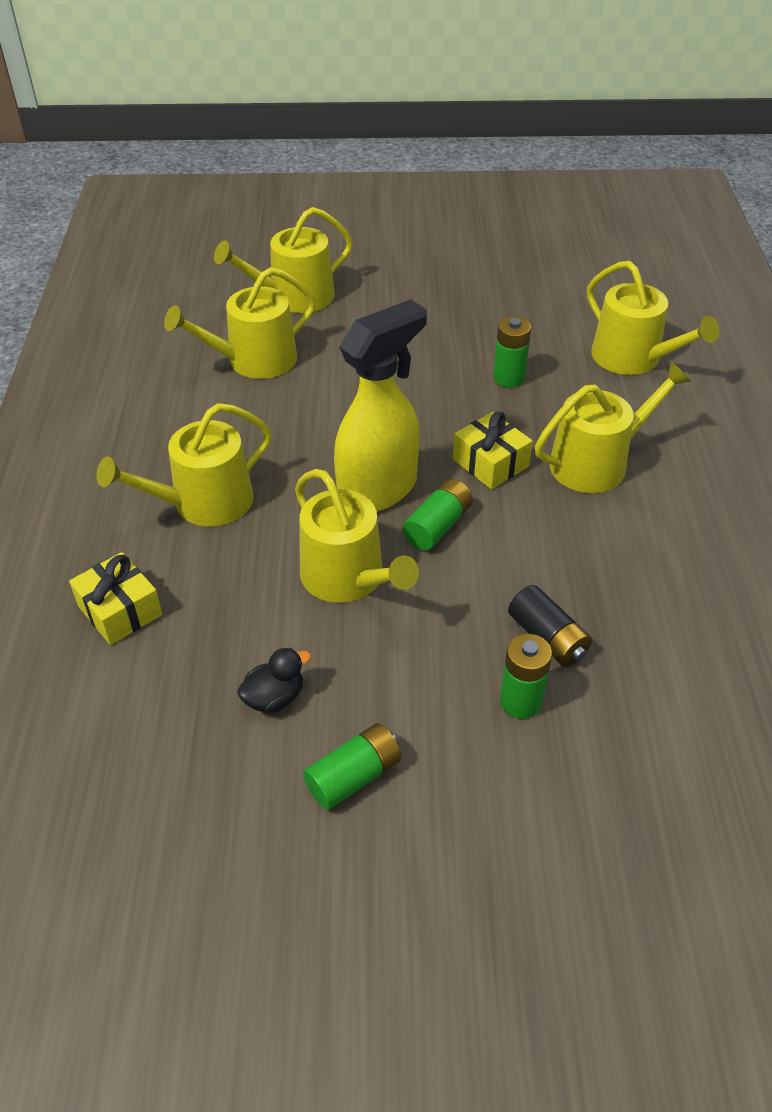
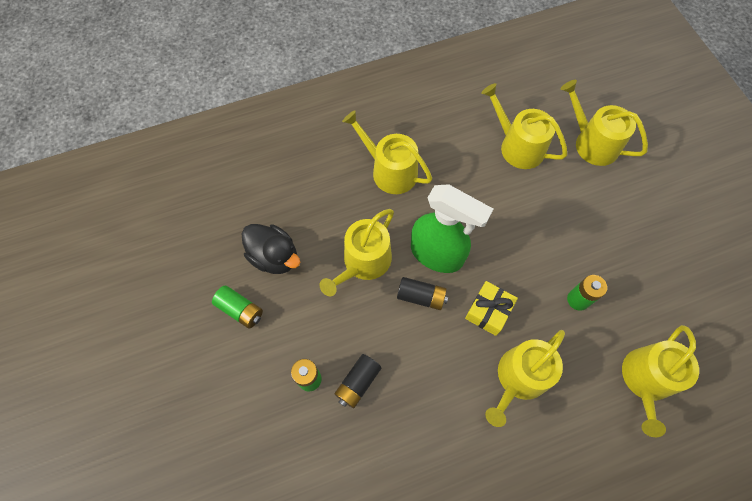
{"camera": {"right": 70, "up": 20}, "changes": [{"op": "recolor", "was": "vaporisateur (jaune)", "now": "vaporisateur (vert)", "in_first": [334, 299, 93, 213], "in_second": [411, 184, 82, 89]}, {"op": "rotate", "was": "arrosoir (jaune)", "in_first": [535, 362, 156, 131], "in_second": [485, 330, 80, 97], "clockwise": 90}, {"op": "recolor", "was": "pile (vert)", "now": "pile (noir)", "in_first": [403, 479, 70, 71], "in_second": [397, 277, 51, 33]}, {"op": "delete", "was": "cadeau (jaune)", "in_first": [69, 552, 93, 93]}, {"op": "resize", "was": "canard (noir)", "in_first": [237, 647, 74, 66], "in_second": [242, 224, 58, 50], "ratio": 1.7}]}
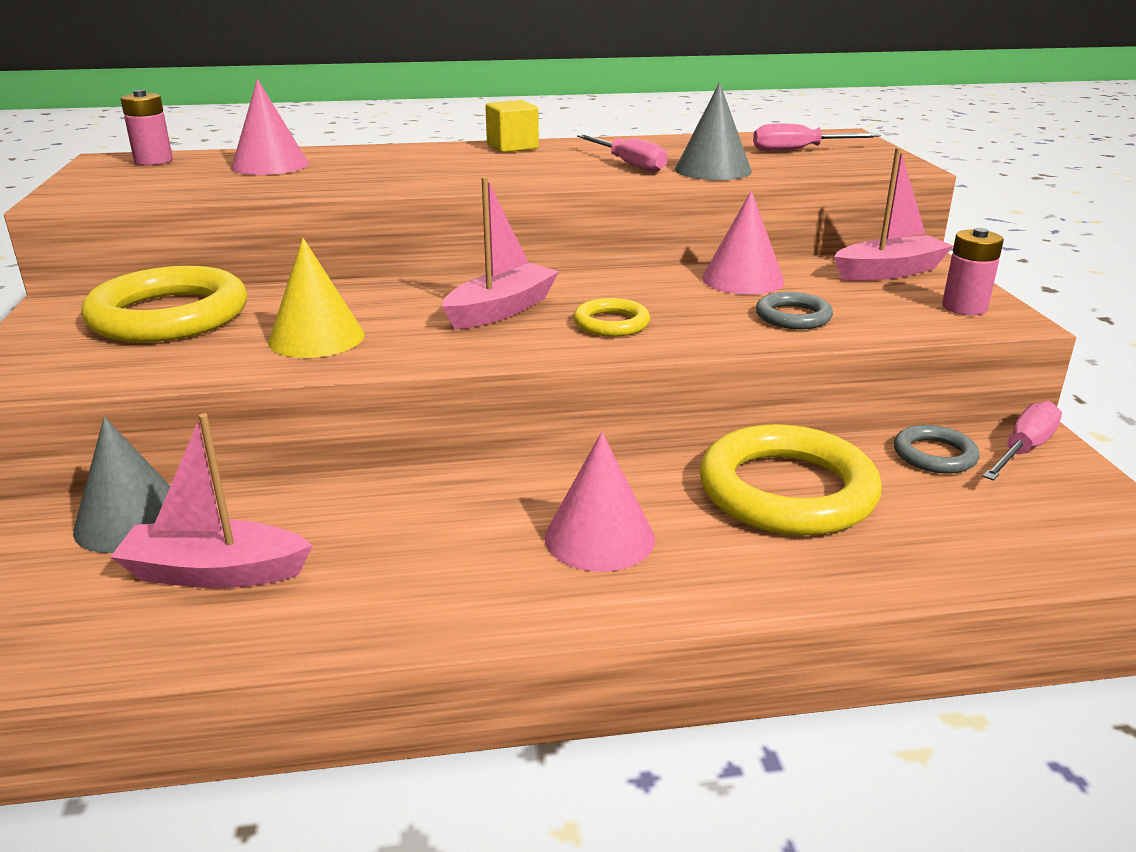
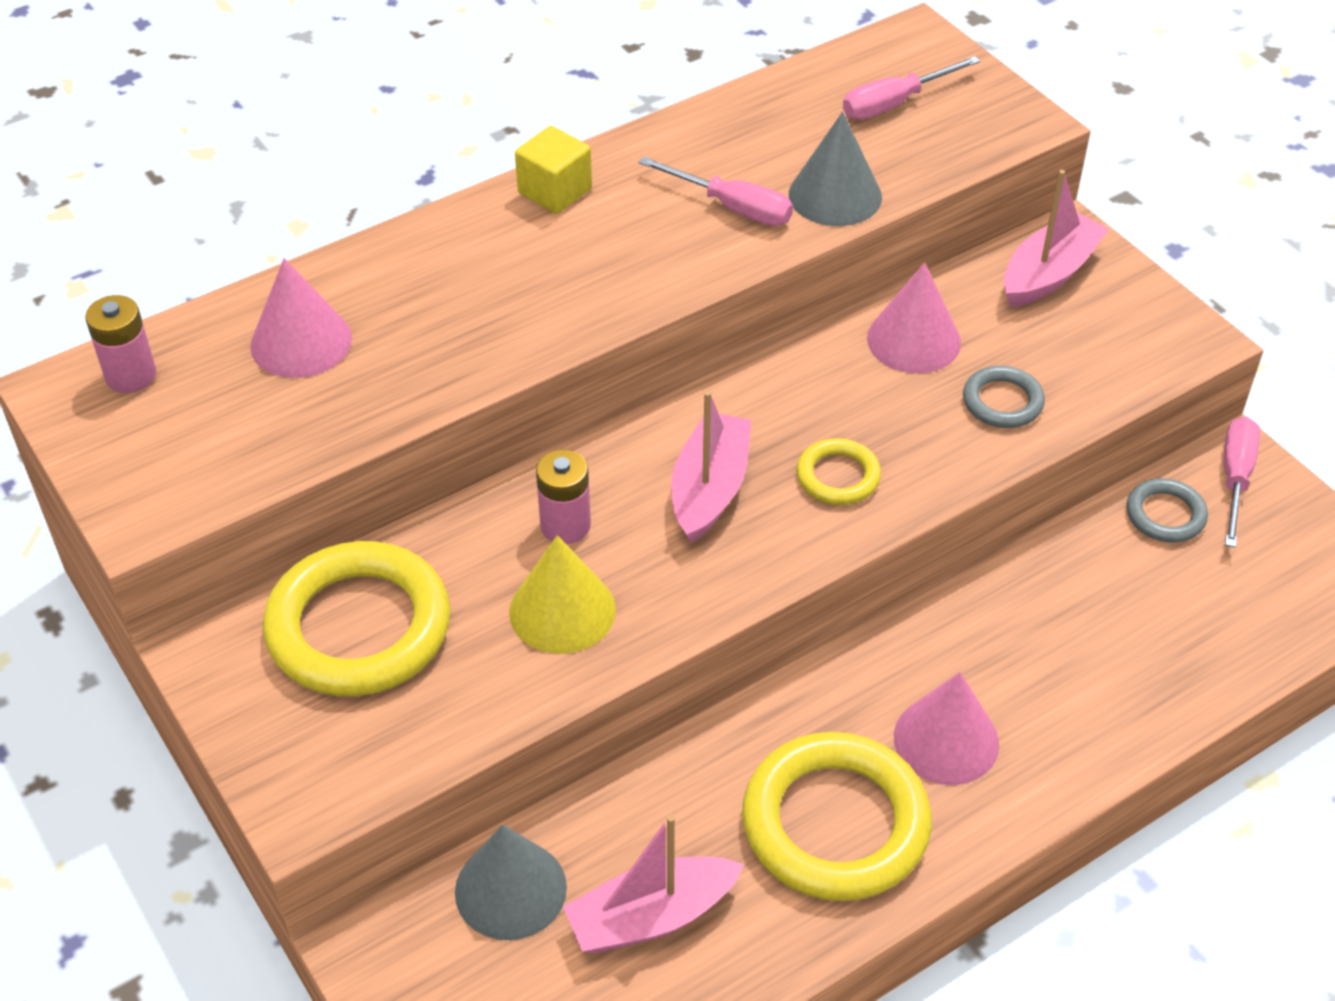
{"camera": {"right": -25, "up": 20}, "changes": [{"op": "move", "was": "pile (rose)", "in_first": [942, 228, 62, 87], "in_second": [536, 449, 55, 95]}, {"op": "move", "was": "anneau (jaune)", "in_first": [700, 424, 182, 112], "in_second": [742, 732, 190, 169]}]}
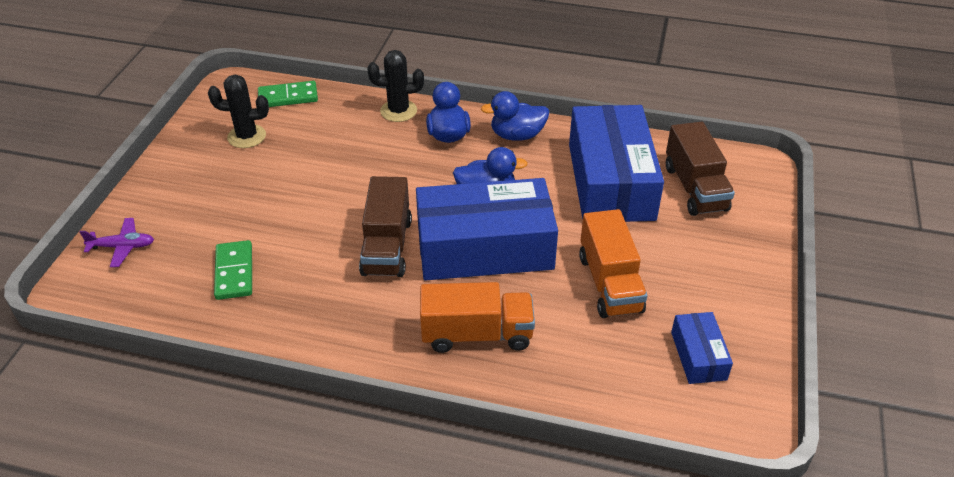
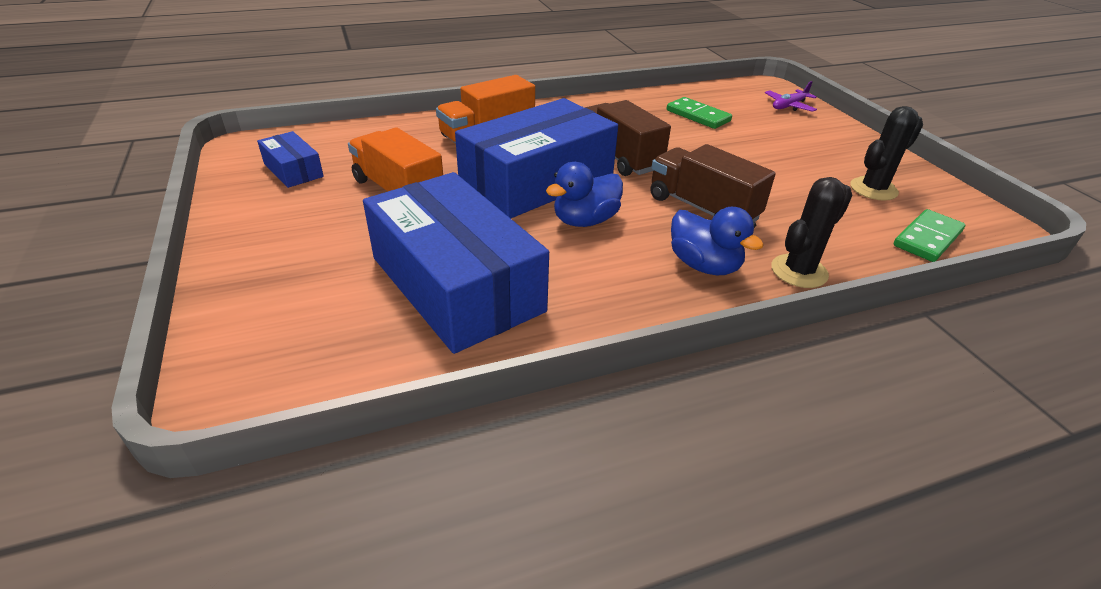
{"camera": {"right": 145, "up": -5}, "changes": [{"op": "delete", "was": "canard (bleu)", "in_first": [481, 91, 68, 50]}, {"op": "move", "was": "camion (marron)", "in_first": [666, 122, 69, 94], "in_second": [650, 144, 126, 78]}]}
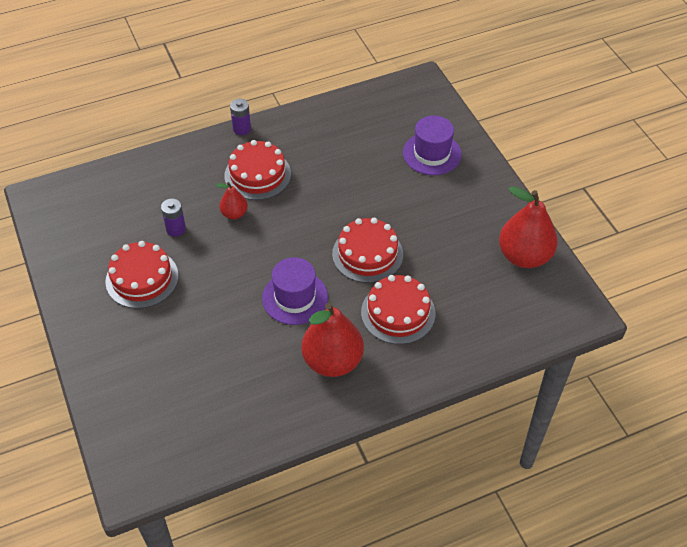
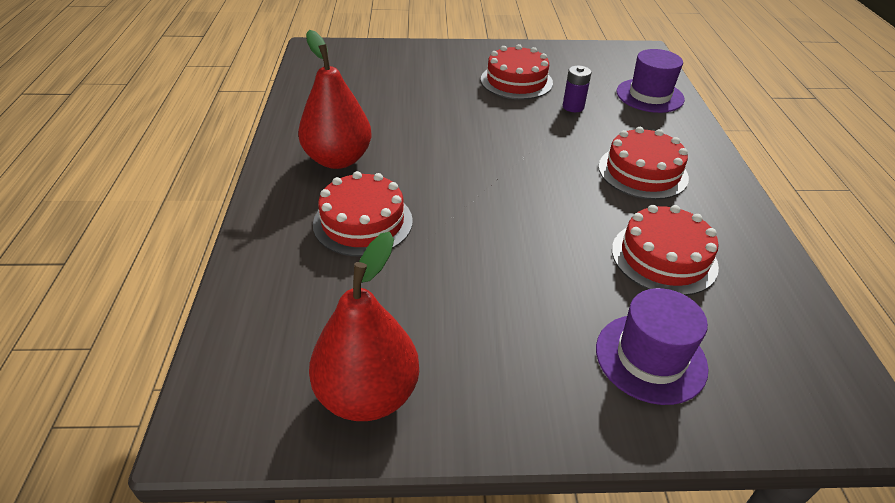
{"camera": {"right": 110, "up": -10}, "changes": [{"op": "delete", "was": "pile (violet)", "in_first": [230, 99, 21, 36]}, {"op": "delete", "was": "poire (rouge)", "in_first": [216, 182, 32, 37]}, {"op": "move", "was": "gâteau (rouge)", "in_first": [332, 218, 71, 65], "in_second": [612, 205, 107, 91]}, {"op": "move", "was": "chapeau (violet)", "in_first": [262, 257, 66, 68], "in_second": [617, 49, 68, 64]}]}
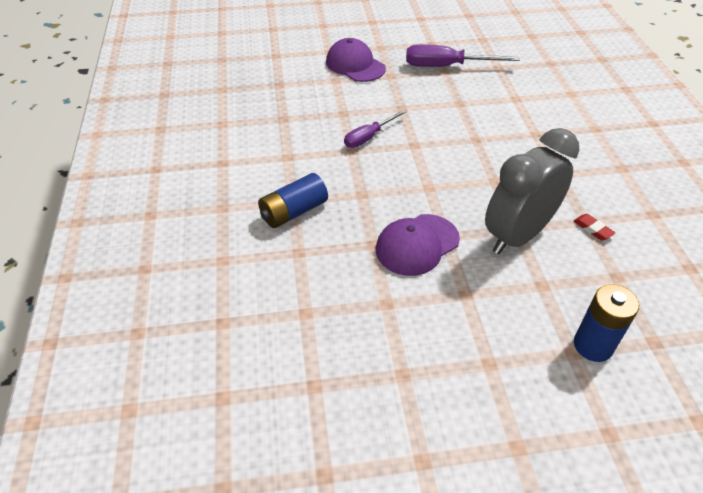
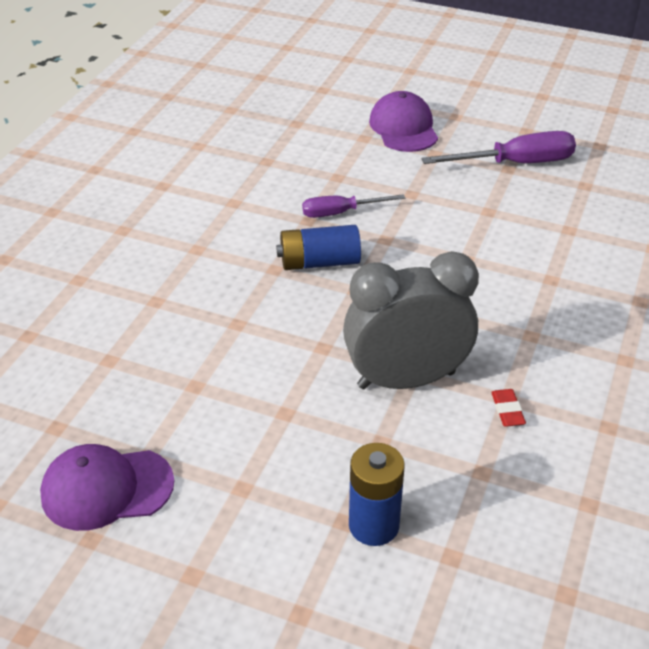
{"camera": {"right": 30, "up": -5}, "changes": [{"op": "rotate", "was": "tournevis (violet)", "in_first": [406, 44, 114, 23], "in_second": [422, 131, 154, 33], "clockwise": 135}, {"op": "move", "was": "pile (bleu)", "in_first": [258, 173, 70, 55], "in_second": [276, 225, 85, 45]}, {"op": "move", "was": "casquette (violet)", "in_first": [376, 214, 84, 62], "in_second": [40, 444, 134, 87]}]}
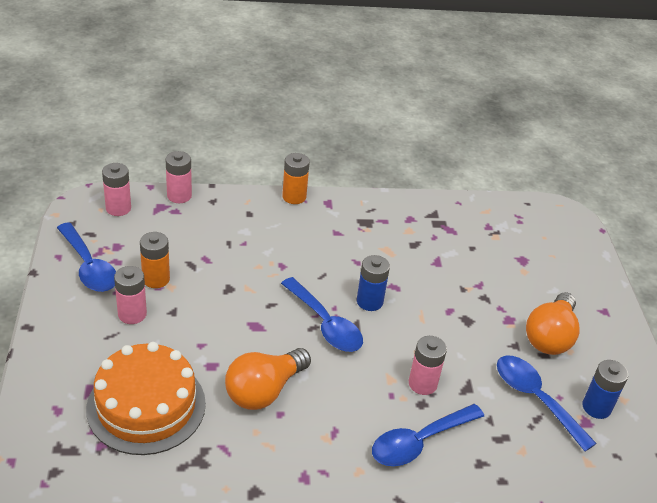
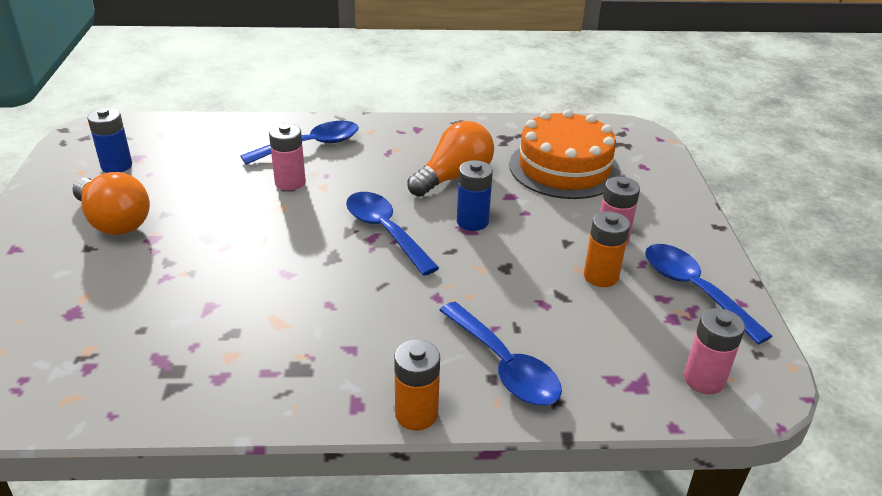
{"camera": {"right": -175, "up": -5}, "changes": [{"op": "delete", "was": "pile (rose)", "in_first": [165, 151, 27, 52]}, {"op": "move", "was": "pile (bleu)", "in_first": [357, 255, 33, 56], "in_second": [457, 160, 36, 71]}, {"op": "rotate", "was": "ampoule (orange)", "in_first": [526, 292, 54, 63], "in_second": [72, 172, 78, 63], "clockwise": 105}, {"op": "move", "was": "cuillère (bleu)", "in_first": [497, 355, 100, 96], "in_second": [439, 302, 123, 103]}]}
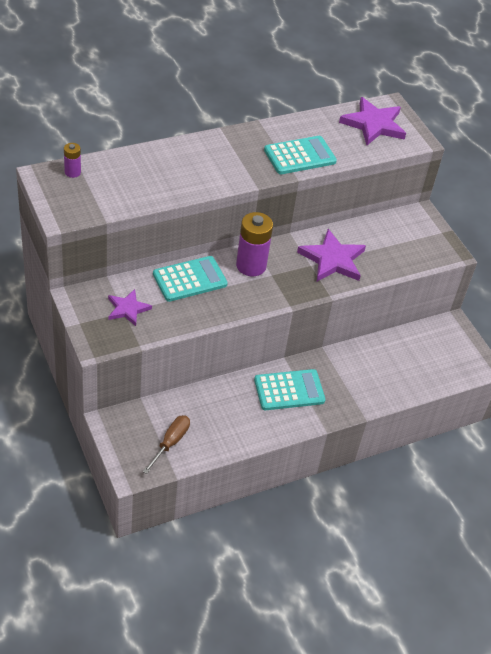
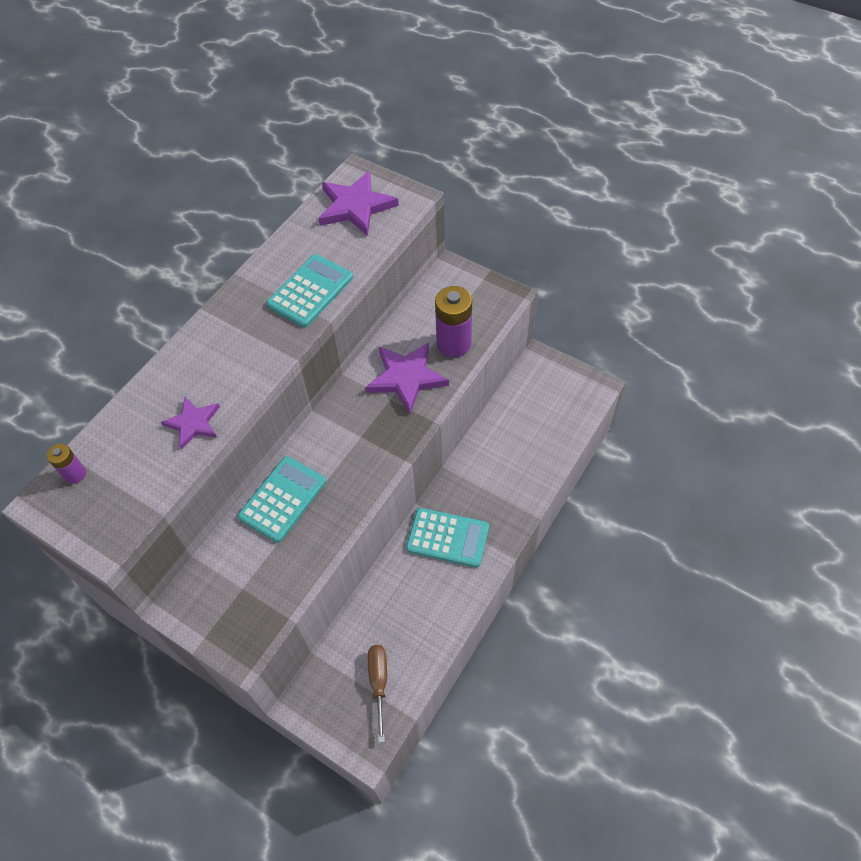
{"camera": {"right": -25, "up": 10}, "changes": [{"op": "move", "was": "pile (violet)", "in_first": [236, 212, 37, 64], "in_second": [435, 286, 37, 71]}, {"op": "move", "was": "étoile (violet)", "in_first": [108, 289, 44, 37], "in_second": [161, 397, 59, 53]}, {"op": "rotate", "was": "calculatrice (turquoise)", "in_first": [254, 369, 72, 41], "in_second": [406, 508, 83, 60], "clockwise": 60}]}
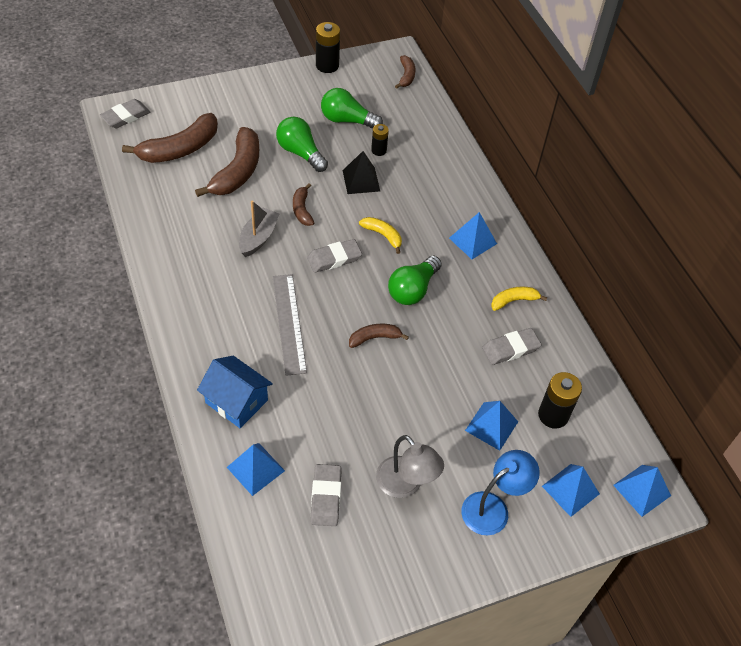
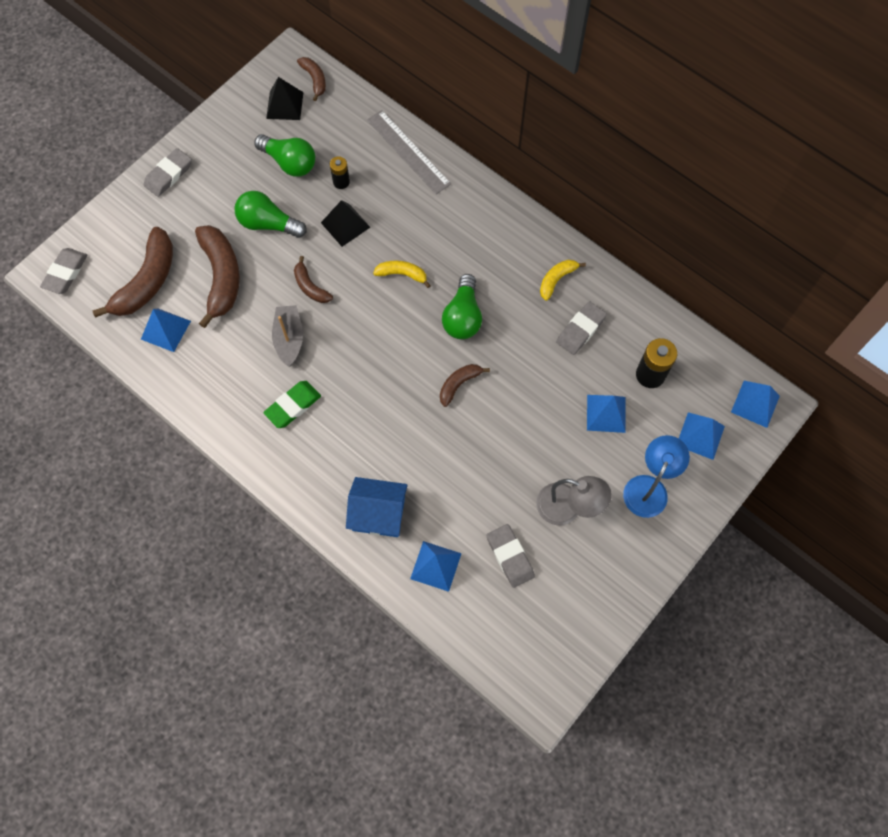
{"camera": {"right": -25, "up": 15}, "changes": [{"op": "delete", "was": "pile (noir)", "in_first": [316, 22, 24, 51]}, {"op": "rotate", "was": "ampoule (vert)", "in_first": [321, 88, 62, 40], "in_second": [254, 134, 61, 43], "clockwise": -135}, {"op": "move", "was": "pyramide (bleu)", "in_first": [449, 212, 48, 47], "in_second": [141, 309, 50, 43]}, {"op": "move", "was": "gomme (gris)", "in_first": [307, 239, 55, 34], "in_second": [144, 148, 48, 49]}, {"op": "move", "was": "règle (gris)", "in_first": [273, 274, 34, 102], "in_second": [367, 110, 84, 84]}, {"op": "insert", "now": "pyramide (noir)", "in_second": [266, 77, 37, 43]}, {"op": "insert", "now": "gomme (vert)", "in_second": [263, 381, 58, 47]}]}
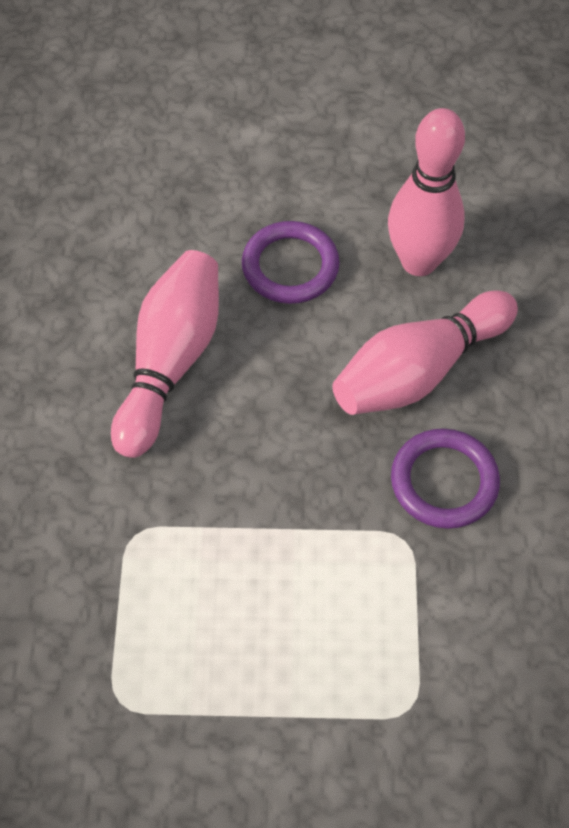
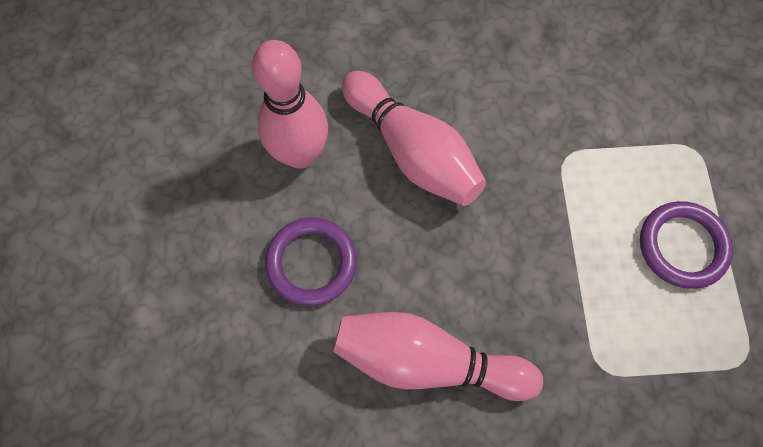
{"camera": {"right": -95, "up": 10}, "changes": [{"op": "move", "was": "anneau (violet)", "in_first": [391, 428, 109, 101], "in_second": [640, 201, 93, 88]}]}
